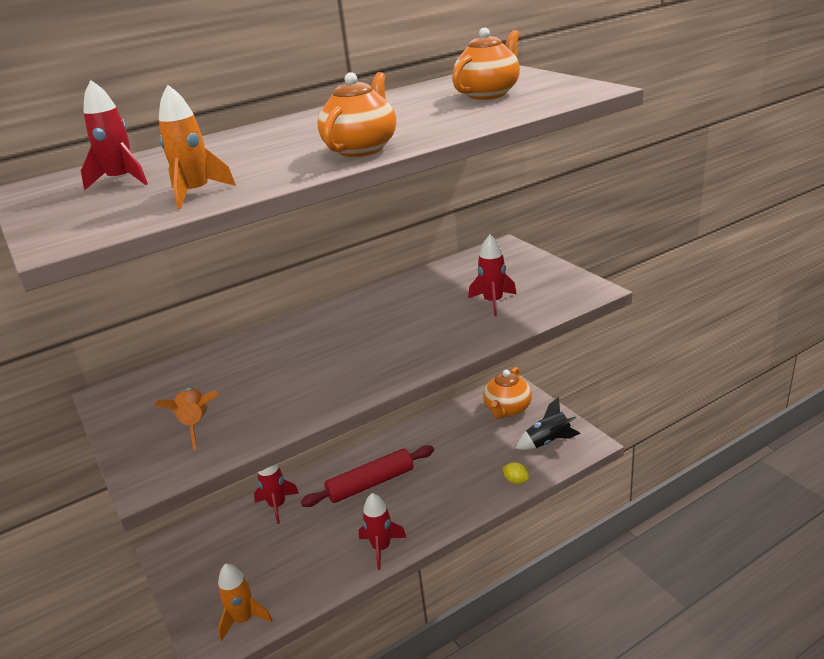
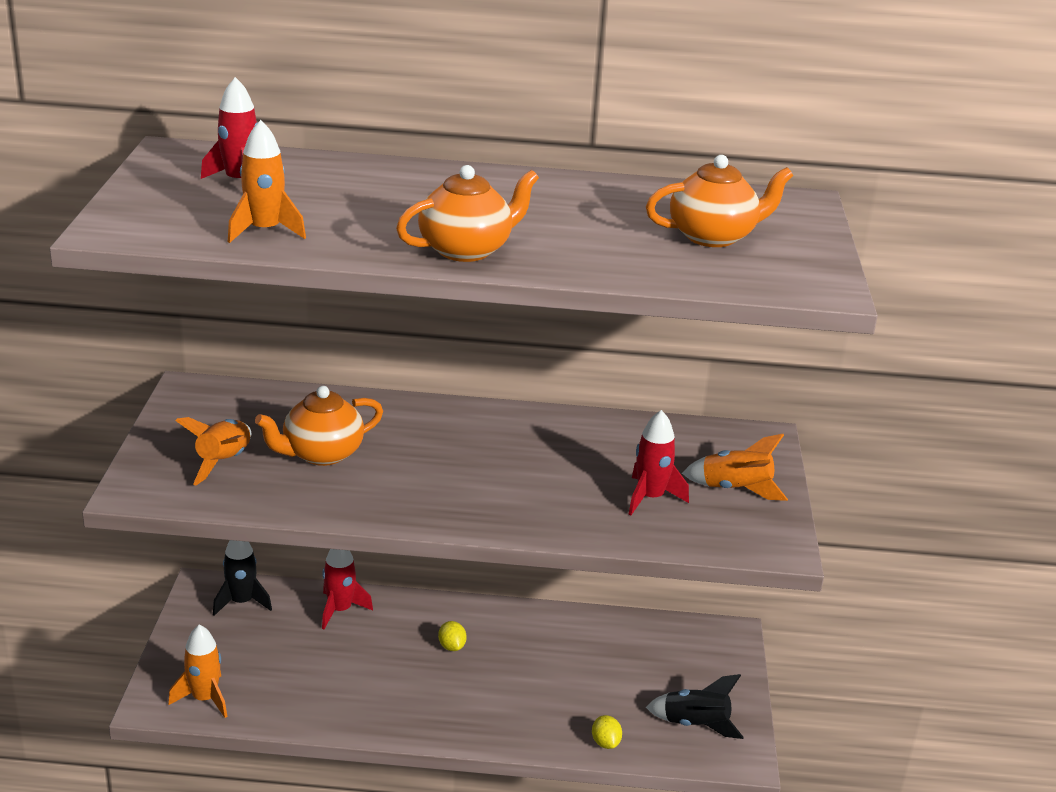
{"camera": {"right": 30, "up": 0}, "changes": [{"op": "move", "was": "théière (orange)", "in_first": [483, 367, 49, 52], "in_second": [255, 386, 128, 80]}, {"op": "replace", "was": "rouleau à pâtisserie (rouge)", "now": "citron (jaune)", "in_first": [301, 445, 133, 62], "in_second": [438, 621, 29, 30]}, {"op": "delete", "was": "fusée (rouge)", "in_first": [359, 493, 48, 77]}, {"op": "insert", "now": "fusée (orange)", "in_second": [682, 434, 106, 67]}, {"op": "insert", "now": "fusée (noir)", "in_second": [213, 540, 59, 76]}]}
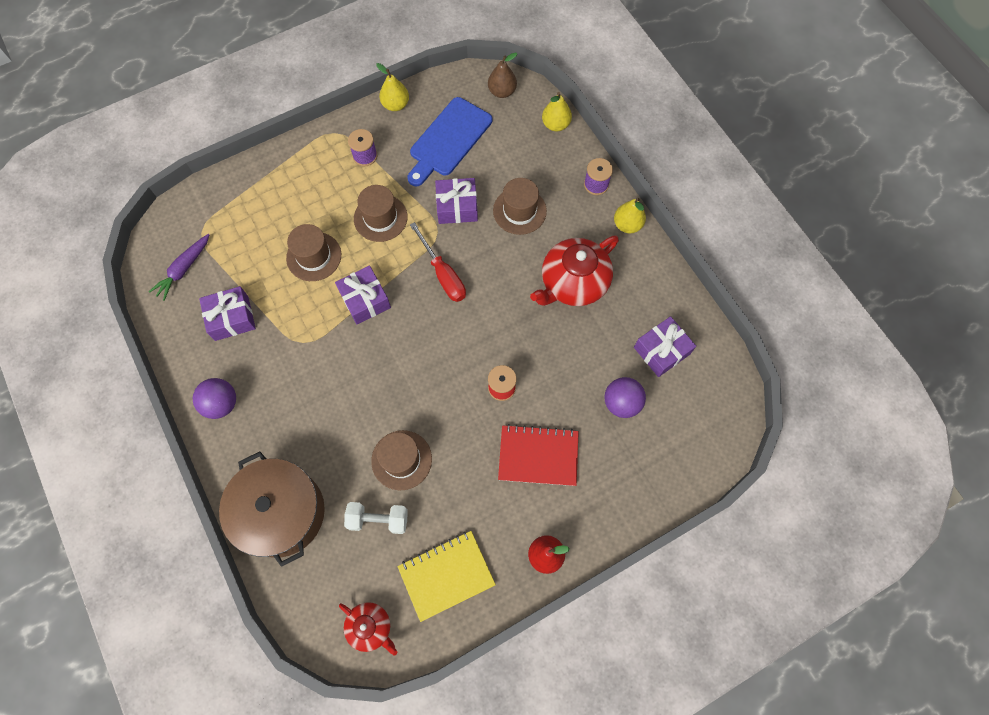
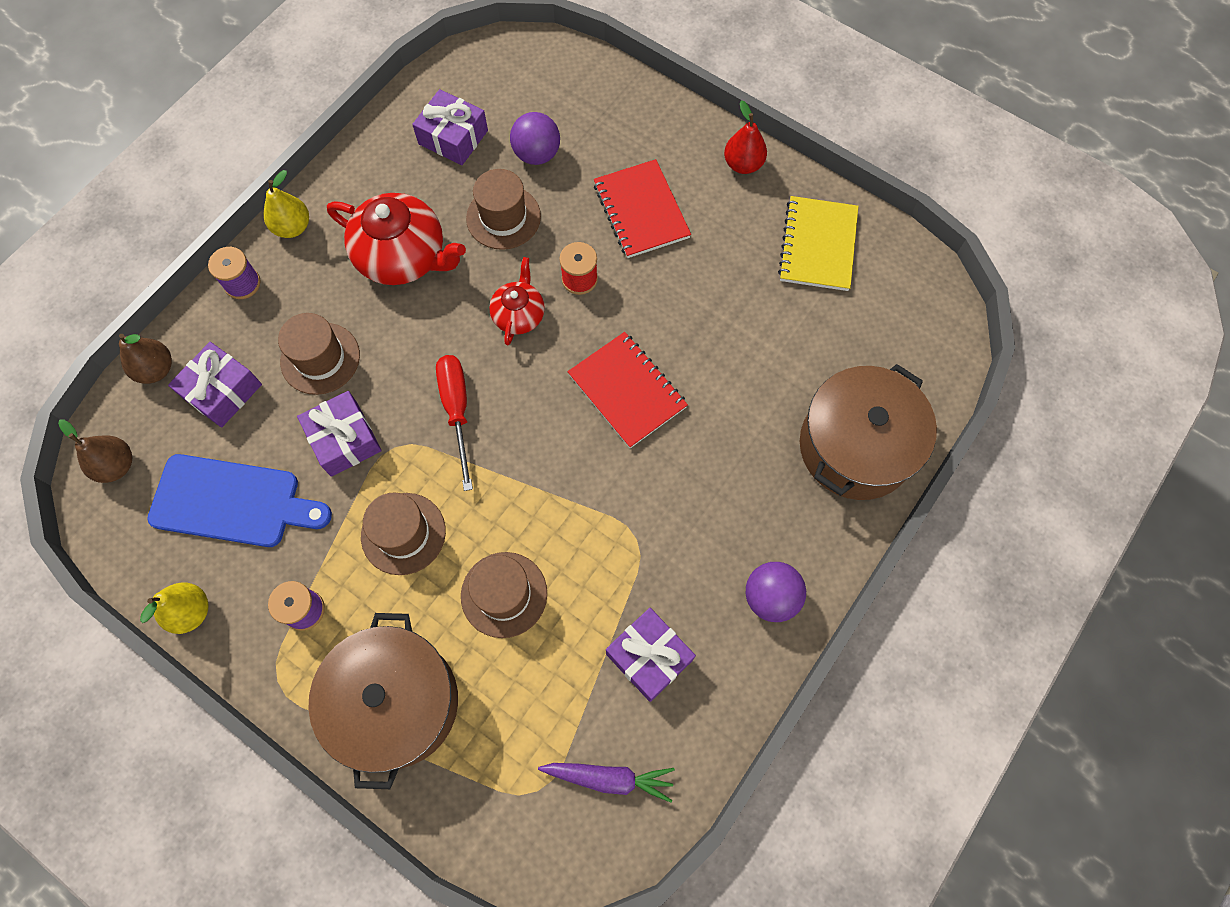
{"camera": {"right": -115, "up": 0}, "changes": [{"op": "recolor", "was": "poire (jaune)", "now": "poire (marron)", "in_first": [542, 92, 30, 39], "in_second": [119, 334, 53, 50]}, {"op": "rotate", "was": "tournevis (rouge)", "in_first": [410, 222, 56, 80], "in_second": [436, 355, 37, 136], "clockwise": -45}, {"op": "move", "was": "cadeau (violet)", "in_first": [335, 266, 56, 59], "in_second": [168, 342, 94, 86]}, {"op": "move", "was": "chapeau (marron)", "in_first": [371, 430, 61, 61], "in_second": [466, 169, 75, 81]}, {"op": "delete", "was": "haltère (blanc)", "in_first": [344, 502, 64, 32]}, {"op": "rotate", "was": "carnet (jaune)", "in_first": [397, 531, 99, 91], "in_second": [778, 196, 80, 95], "clockwise": 60}, {"op": "move", "was": "théière (rouge)", "in_first": [339, 602, 58, 54], "in_second": [489, 257, 56, 88]}, {"op": "insert", "now": "carnet (rouge)", "in_second": [568, 332, 120, 116]}, {"op": "insert", "now": "marmite (marron)", "in_second": [308, 613, 150, 176]}]}
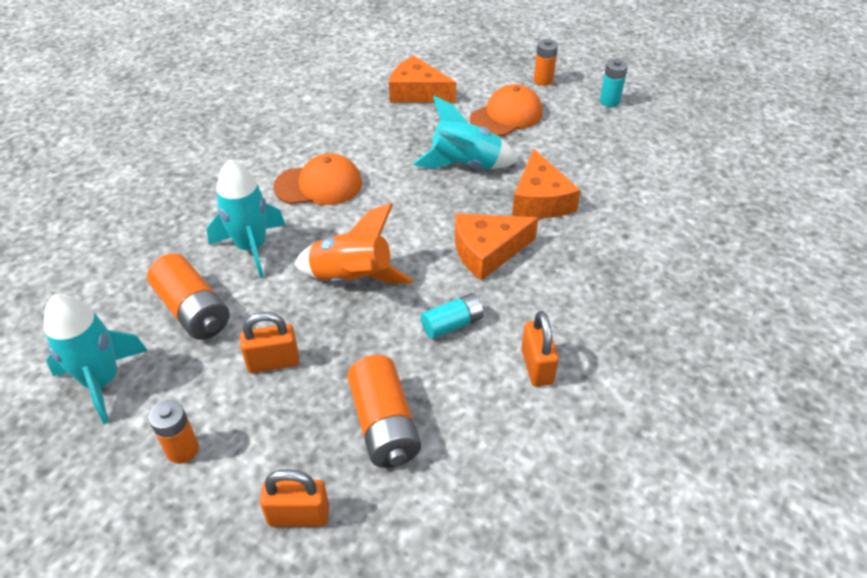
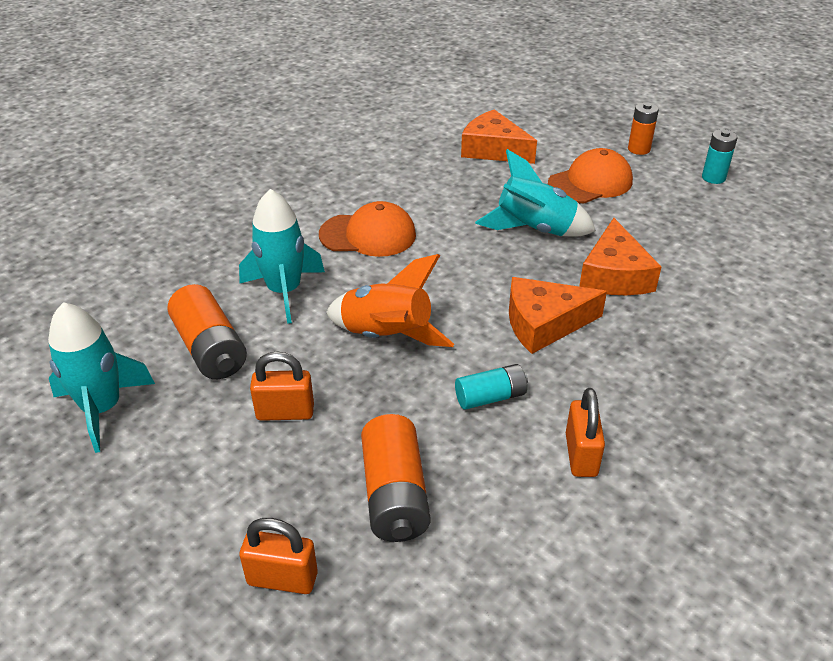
{"camera": {"right": 10, "up": -5}, "changes": [{"op": "delete", "was": "pile (orange)", "in_first": [149, 400, 50, 64]}]}
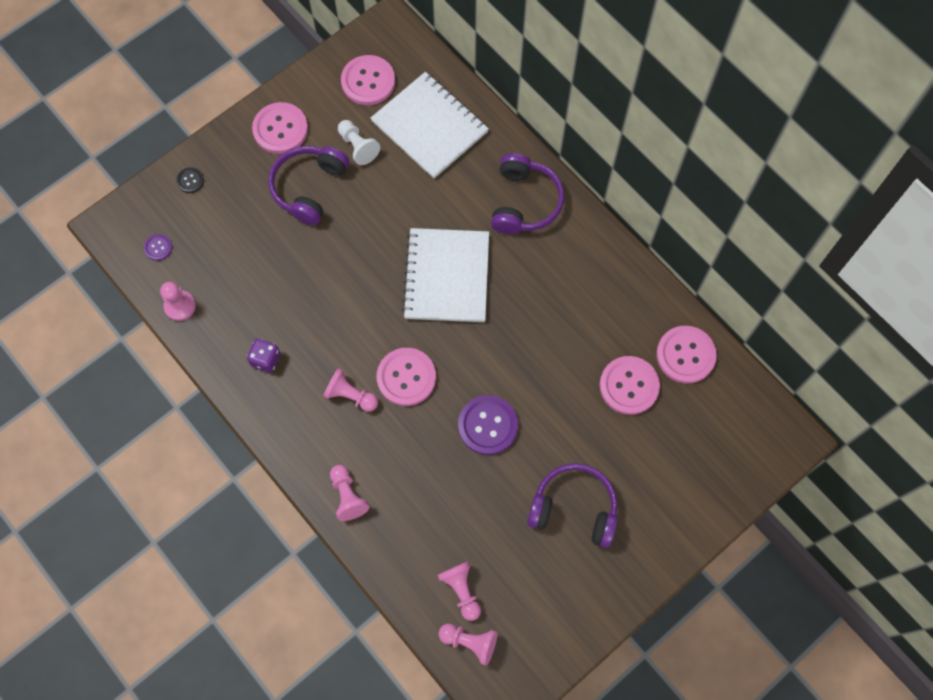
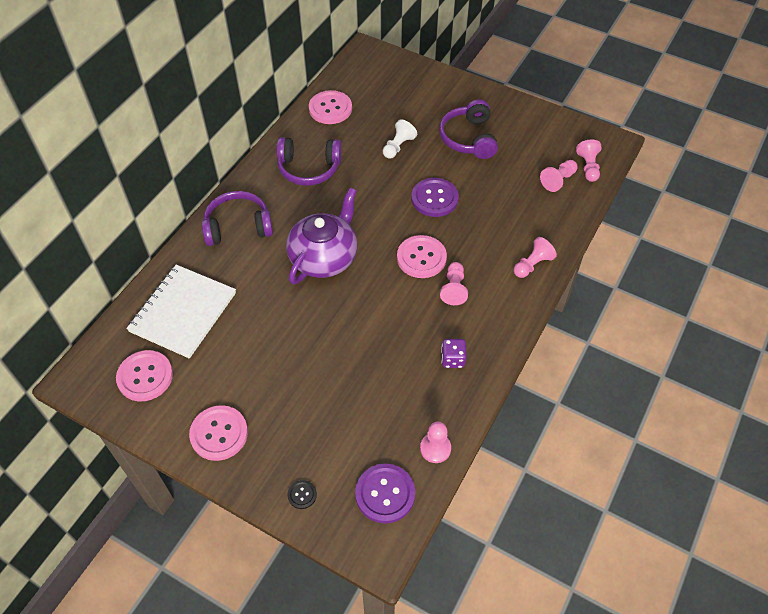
{"camera": {"right": -110, "up": -15}, "changes": [{"op": "move", "was": "pion (blanc)", "in_first": [338, 120, 42, 45], "in_second": [383, 119, 34, 40]}, {"op": "move", "was": "casque audio (violet)", "in_first": [268, 146, 81, 80], "in_second": [276, 137, 66, 49]}, {"op": "replace", "was": "carnet (blanc)", "now": "théière (violet)", "in_first": [402, 228, 87, 94], "in_second": [286, 188, 71, 96]}, {"op": "resize", "was": "bouton (violet)", "in_first": [144, 234, 28, 27], "in_second": [355, 463, 60, 60], "ratio": 2.06}, {"op": "delete", "was": "bouton (rose)", "in_first": [600, 356, 60, 59]}]}
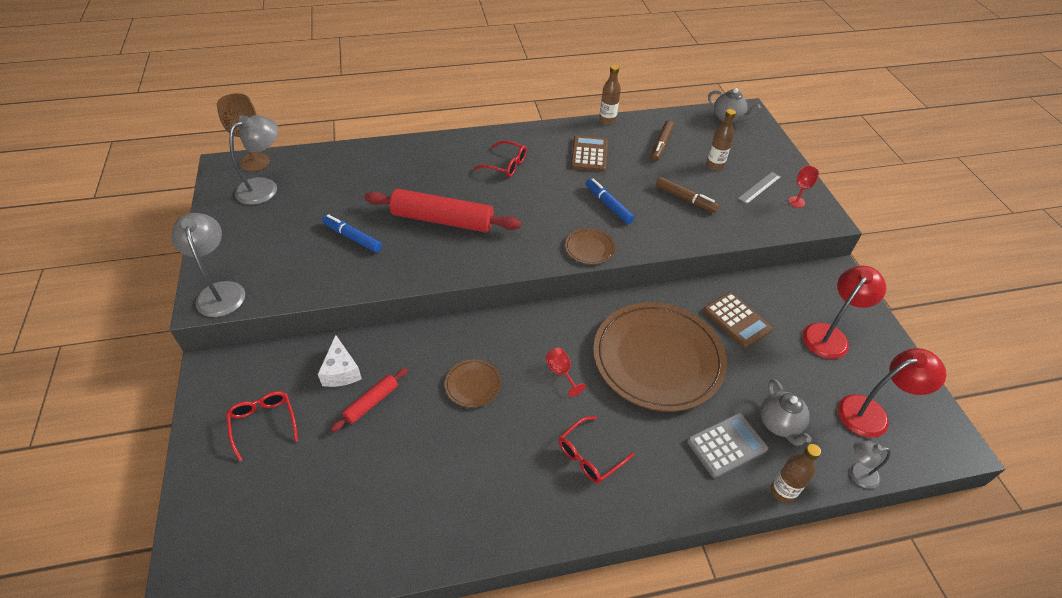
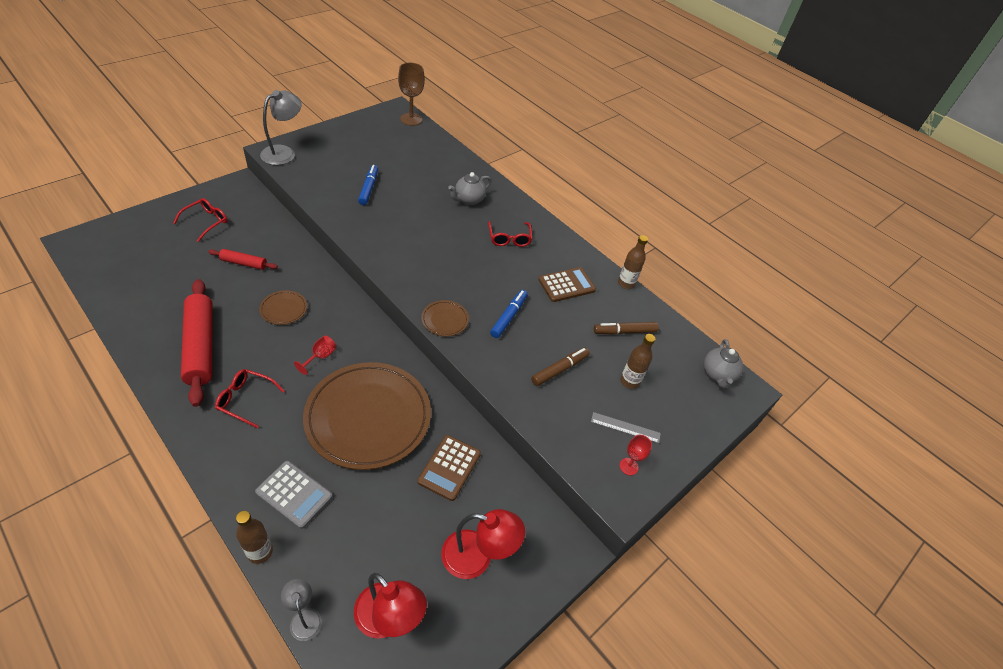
{"camera": {"right": 55, "up": 0}, "changes": [{"op": "delete", "was": "lampe (gris)", "in_first": [229, 115, 49, 90]}, {"op": "rotate", "was": "feutre (marron)", "in_first": [656, 177, 63, 36], "in_second": [531, 347, 59, 39], "clockwise": -135}, {"op": "move", "was": "rouleau à pâtisserie (rouge)", "in_first": [364, 189, 157, 44], "in_second": [181, 279, 32, 128]}, {"op": "delete", "was": "fromage (blanc)", "in_first": [318, 335, 44, 52]}, {"op": "move", "was": "théière (gris)", "in_first": [760, 379, 52, 67], "in_second": [448, 172, 43, 33]}]}
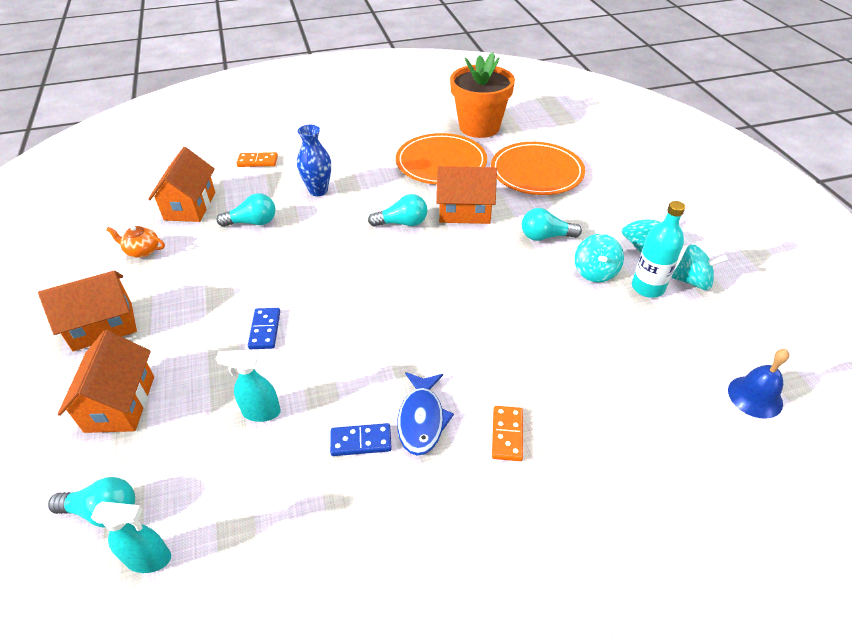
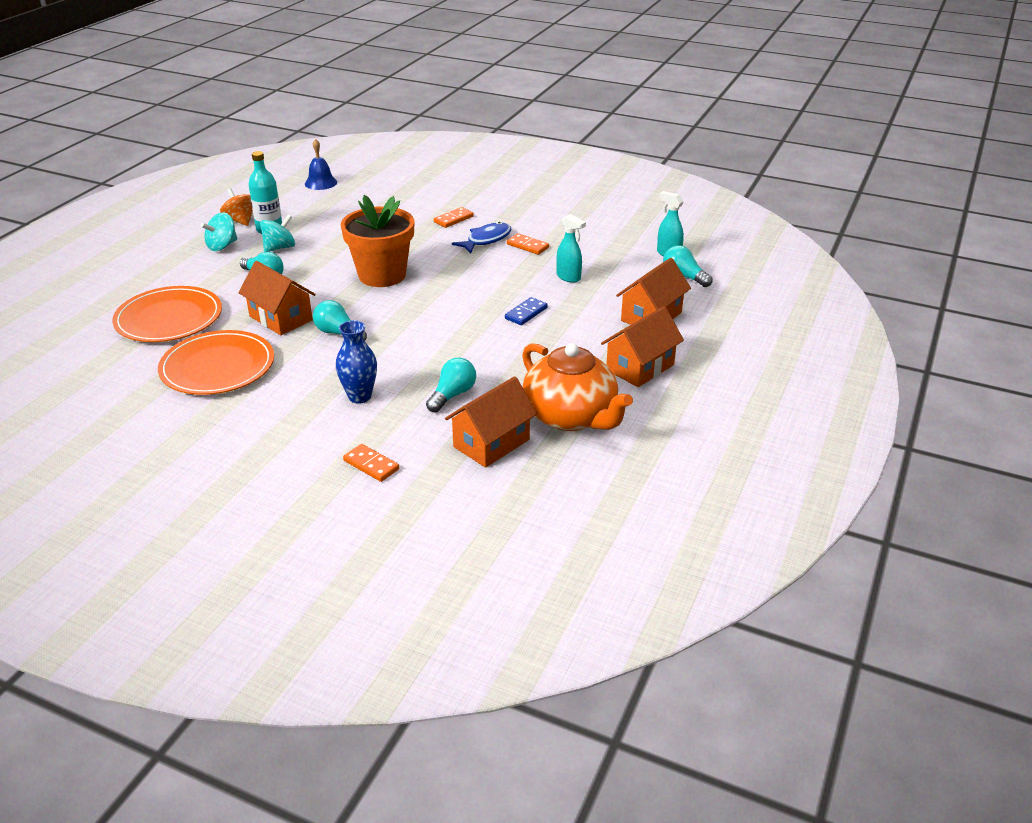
{"camera": {"right": -140, "up": -10}, "changes": [{"op": "move", "was": "pot de fleurs (orange)", "in_first": [450, 52, 65, 86], "in_second": [341, 195, 74, 92]}, {"op": "rotate", "was": "ampoule (turquoise)", "in_first": [217, 193, 58, 34], "in_second": [426, 357, 50, 56], "clockwise": 90}, {"op": "resize", "was": "théière (orange)", "in_first": [106, 226, 59, 32], "in_second": [522, 343, 111, 88], "ratio": 2.37}, {"op": "recolor", "was": "toupie (turquoise)", "now": "toupie (orange)", "in_first": [671, 244, 57, 46], "in_second": [220, 188, 33, 38]}, {"op": "rotate", "was": "maison (orange)", "in_first": [38, 271, 99, 80], "in_second": [601, 306, 83, 81], "clockwise": -60}, {"op": "recolor", "was": "domino (bleu)", "now": "domino (orange)", "in_first": [330, 423, 62, 33], "in_second": [507, 233, 42, 22]}]}
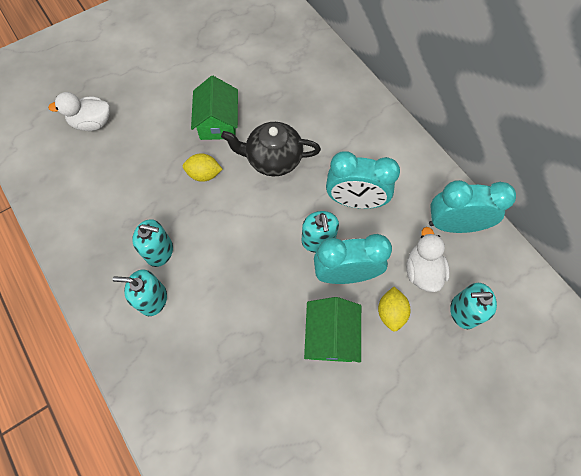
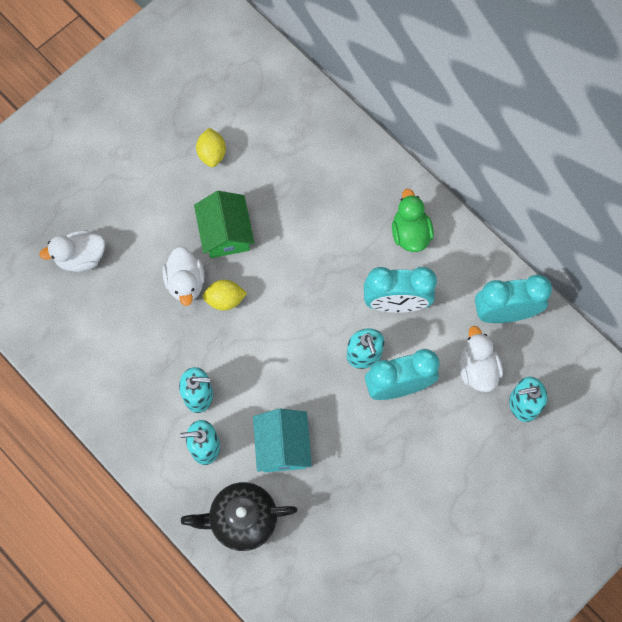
{"camera": {"right": -10, "up": 5}, "changes": [{"op": "move", "was": "théière (noir)", "in_first": [221, 122, 100, 54], "in_second": [181, 482, 117, 69]}, {"op": "move", "was": "citron (jaune)", "in_first": [378, 287, 33, 45], "in_second": [196, 128, 30, 39]}, {"op": "delete", "was": "maison (vert)", "in_first": [304, 297, 57, 66]}, {"op": "insert", "now": "canard (vert)", "in_second": [392, 189, 42, 63]}, {"op": "insert", "now": "canard (blanc)", "in_second": [162, 247, 43, 59]}, {"op": "insert", "now": "maison (turquoise)", "in_second": [253, 409, 59, 63]}]}
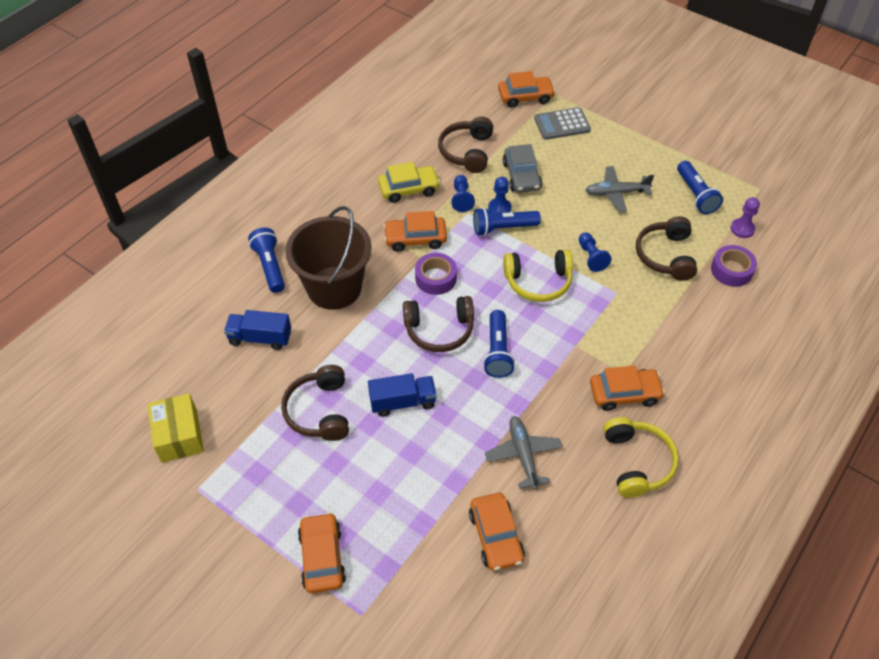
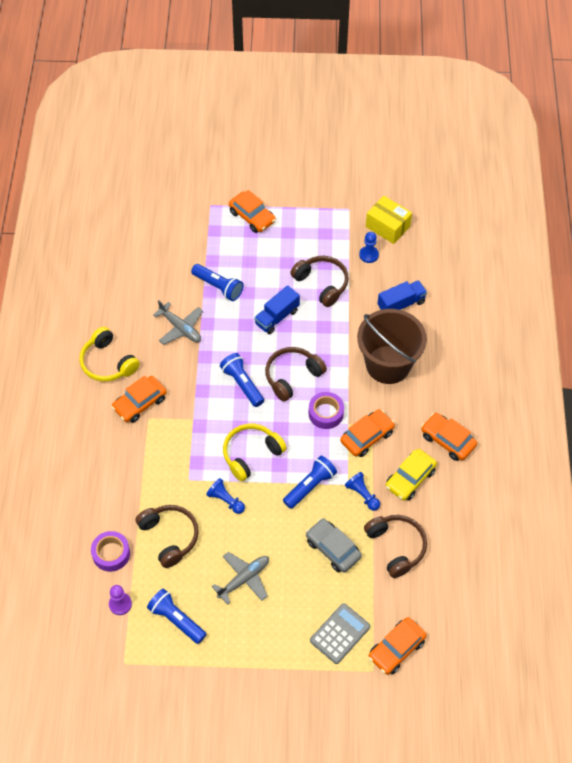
{"camera": {"right": 145, "up": 5}, "changes": [{"op": "move", "was": "pion (bleu)", "in_first": [488, 177, 23, 36], "in_second": [359, 232, 20, 31]}, {"op": "move", "was": "lampe de poche (bleu)", "in_first": [248, 228, 37, 65], "in_second": [191, 264, 53, 37]}, {"op": "move", "was": "voiture (orange)", "in_first": [469, 493, 56, 78], "in_second": [421, 413, 56, 48]}]}
